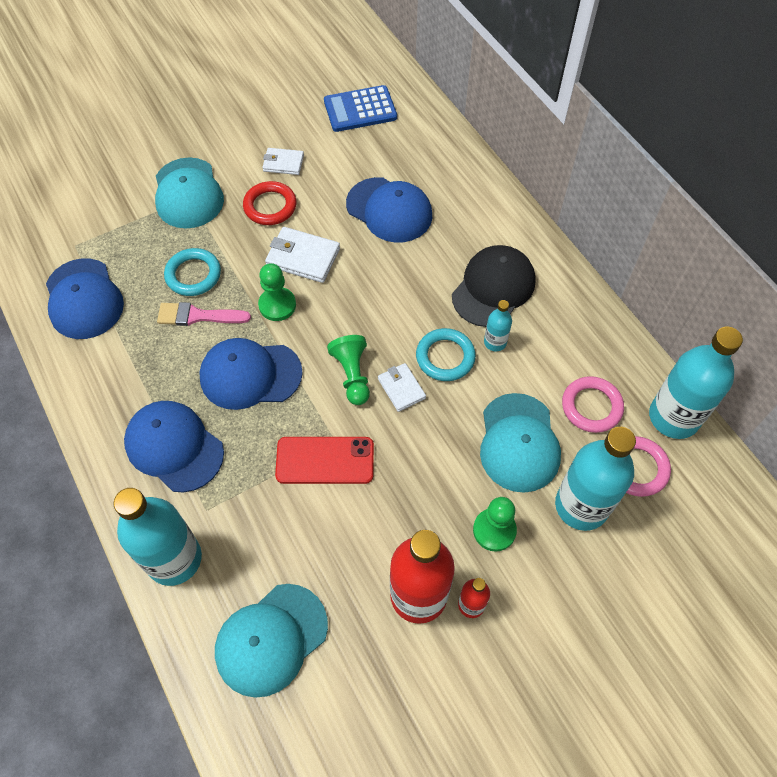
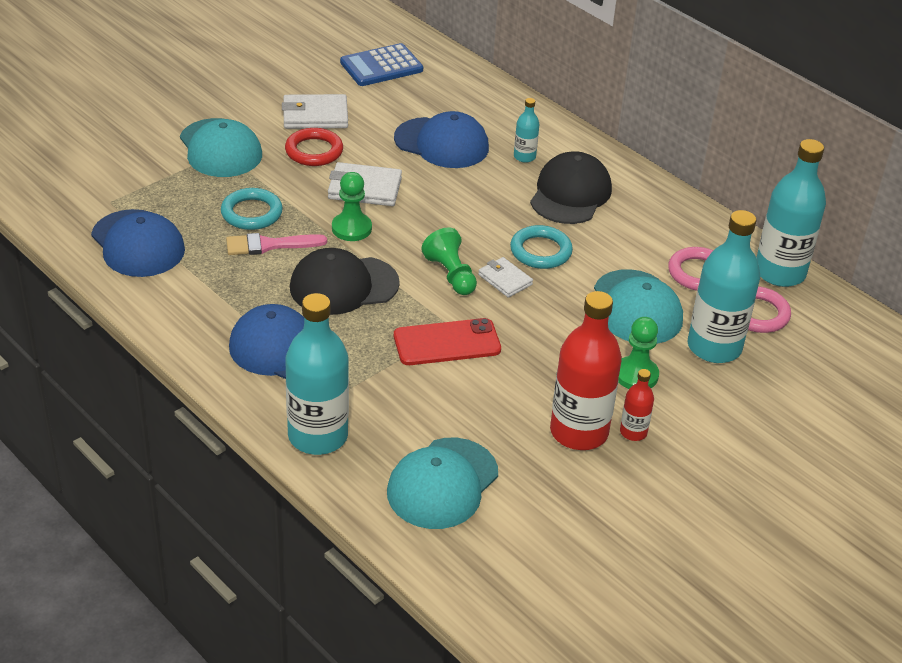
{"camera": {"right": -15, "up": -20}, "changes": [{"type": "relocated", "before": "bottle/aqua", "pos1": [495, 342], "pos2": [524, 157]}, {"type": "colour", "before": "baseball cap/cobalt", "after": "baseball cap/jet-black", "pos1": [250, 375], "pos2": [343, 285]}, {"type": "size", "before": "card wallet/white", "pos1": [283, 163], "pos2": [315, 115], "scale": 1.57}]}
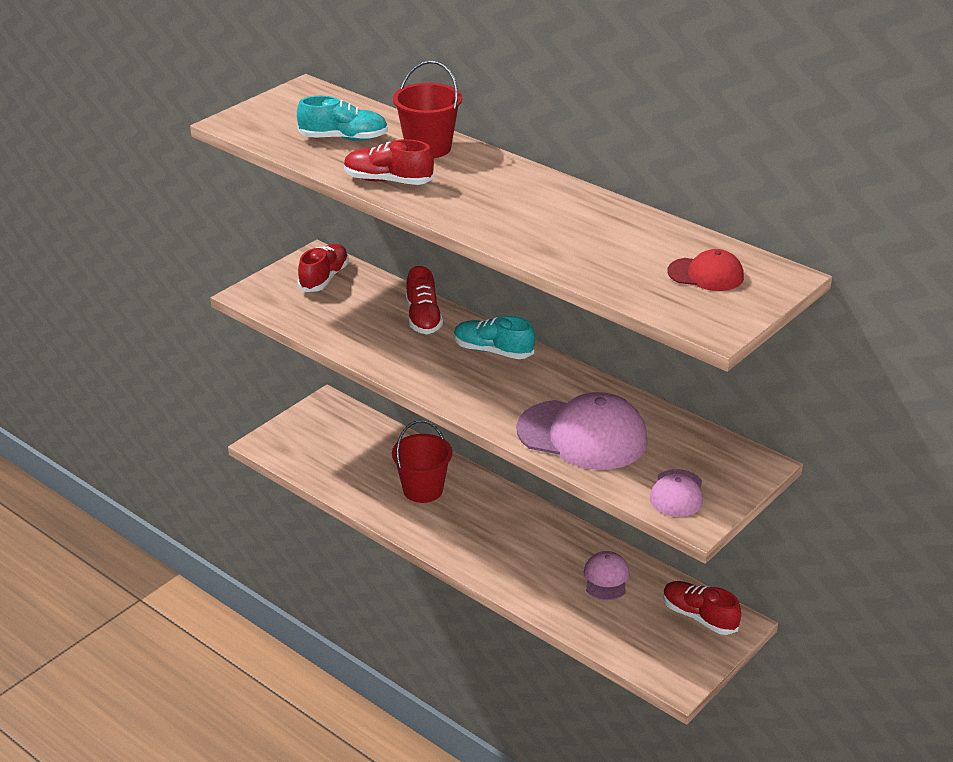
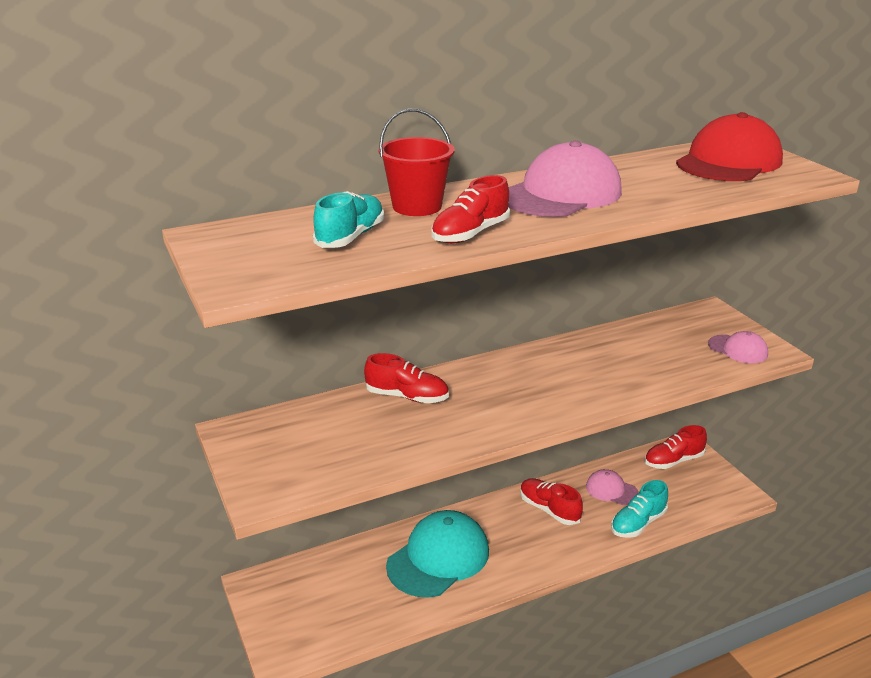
{"camera": {"right": -65, "up": -5}, "changes": [{"type": "relocated", "before": "shoe/red", "pos1": [324, 278], "pos2": [549, 509]}, {"type": "relocated", "before": "shoe/aqua", "pos1": [493, 351], "pos2": [638, 523]}, {"type": "relocated", "before": "baseball cap/rosy", "pos1": [582, 435], "pos2": [561, 194]}, {"type": "exchanged", "before": "sand bucket/red", "after": "baseball cap/aqua", "pos1": [423, 490], "pos2": [438, 558]}, {"type": "size", "before": "baseball cap/red", "pos1": [706, 274], "pos2": [728, 162], "scale": 1.94}]}
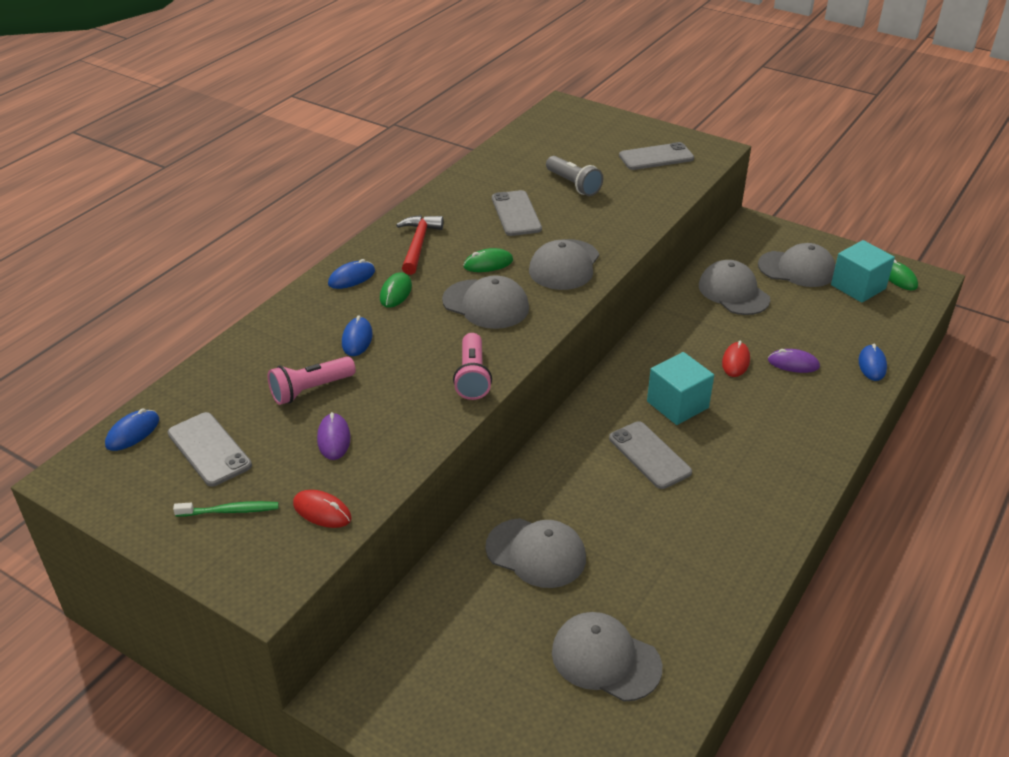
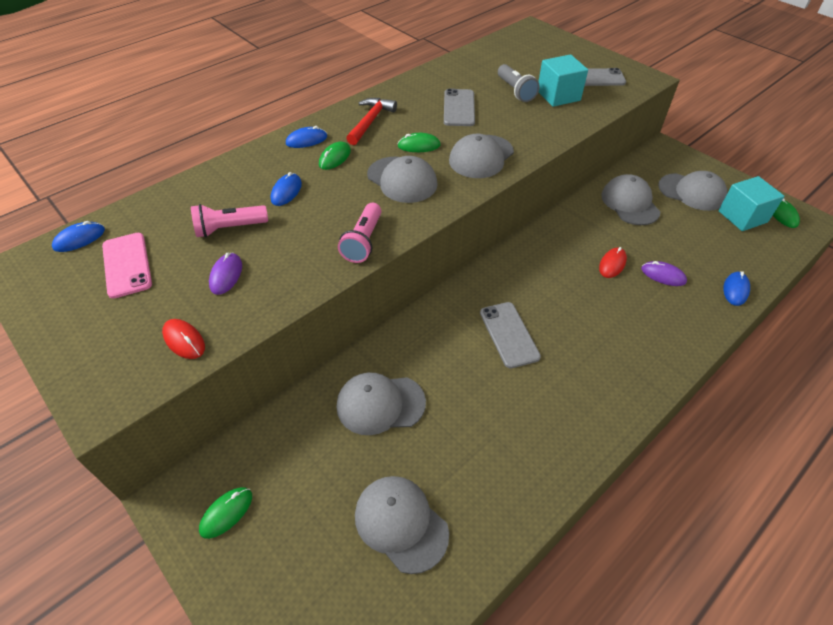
{"camera": {"right": 15, "up": 10}, "changes": [{"type": "missing", "before": "dental brush/green", "pos1": [230, 511]}, {"type": "appeared", "after": "mouse/green", "pos2": [226, 513]}, {"type": "relocated", "before": "solid cube/aqua", "pos1": [677, 405], "pos2": [558, 96]}, {"type": "colour", "before": "phone/gray", "after": "phone/rosy", "pos1": [209, 449], "pos2": [127, 265]}, {"type": "spun", "before": "baseball cap/gray", "pos1": [536, 553], "pos2": [380, 404], "turn": 135}]}
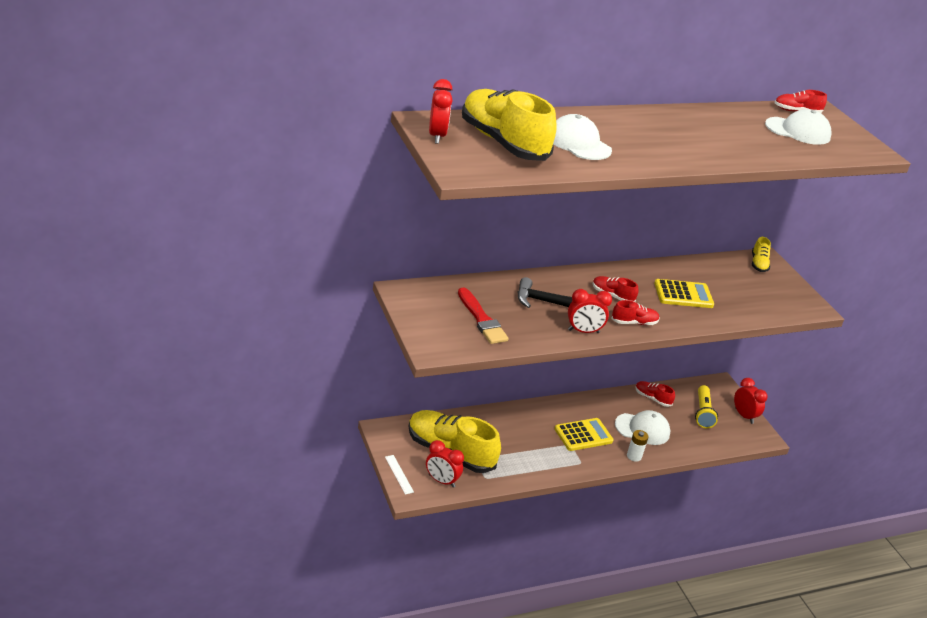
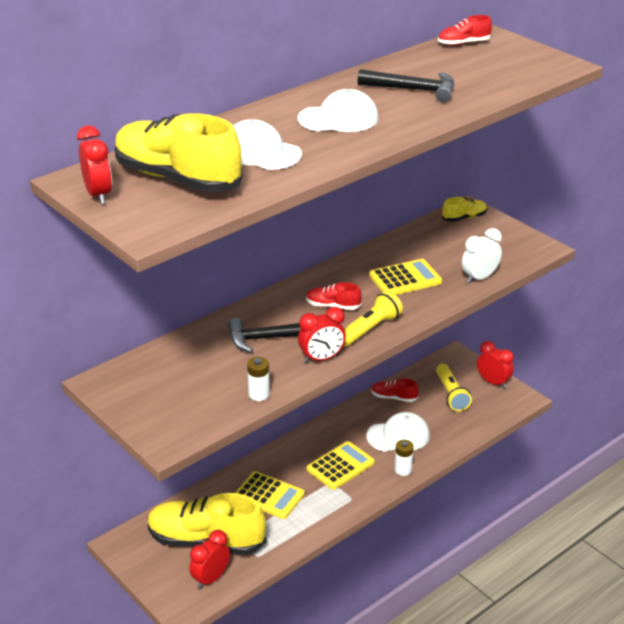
{"camera": {"right": -15, "up": 0}, "changes": [{"type": "missing", "before": "ruler/white", "pos1": [399, 474]}, {"type": "missing", "before": "paintbrush/red", "pos1": [482, 319]}, {"type": "appeared", "after": "adding machine/golden", "pos2": [269, 496]}, {"type": "appeared", "after": "battery/white", "pos2": [259, 394]}, {"type": "appeared", "after": "carpenter's hammer/jet-black", "pos2": [413, 90]}, {"type": "appeared", "after": "clock/white", "pos2": [479, 278]}, {"type": "relocated", "before": "baseball cap/white", "pos1": [798, 131], "pos2": [338, 119]}, {"type": "exchanged", "before": "shoe/red", "after": "torch/golden", "pos1": [634, 323], "pos2": [369, 329]}, {"type": "spun", "before": "clock/red", "pos1": [441, 481], "pos2": [211, 578], "turn": 120}, {"type": "spun", "before": "shoe/golden", "pos1": [758, 264], "pos2": [464, 218], "turn": -105}]}
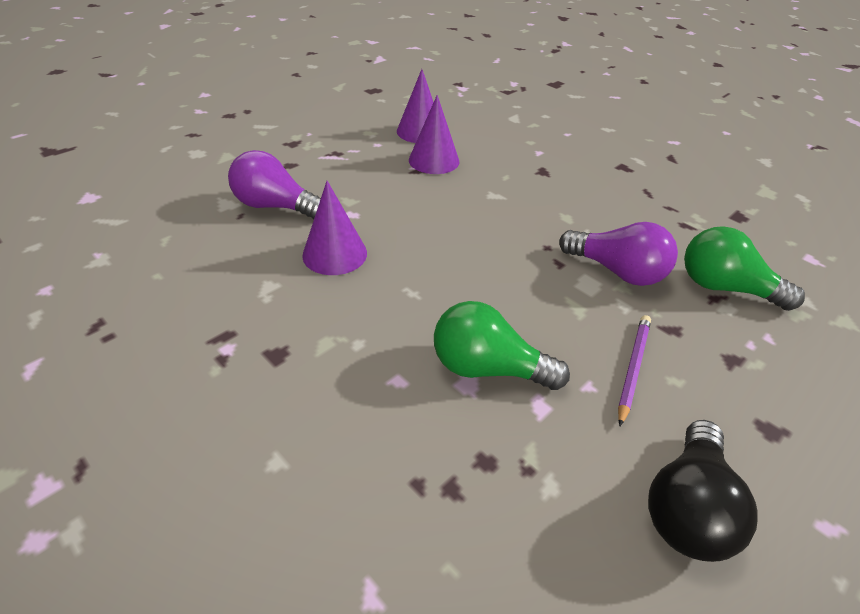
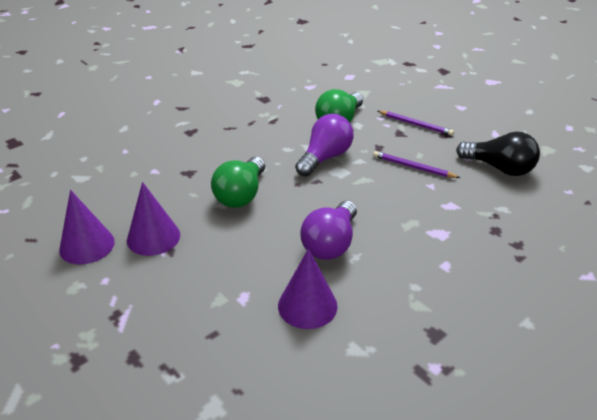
{"camera": {"right": -85, "up": -5}, "changes": [{"type": "appeared", "after": "wooden pencil/violet", "pos2": [415, 124]}, {"type": "relocated", "before": "light bulb/violet", "pos1": [275, 206], "pos2": [330, 244]}, {"type": "relocated", "before": "light bulb/green", "pos1": [487, 368], "pos2": [241, 195]}]}
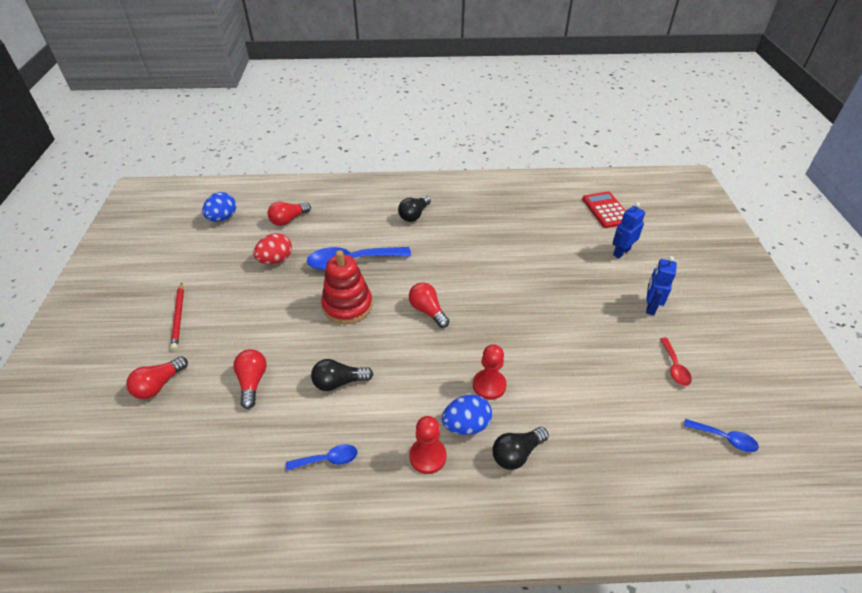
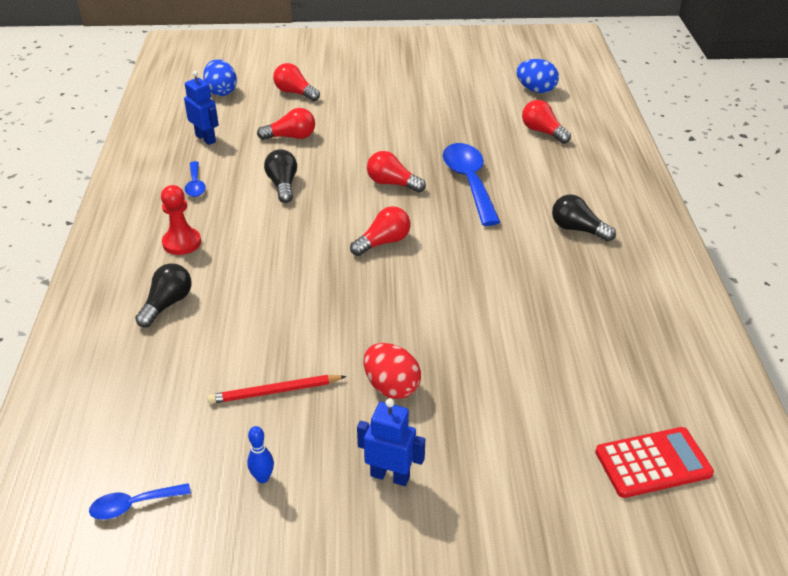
{"camera": {"right": 90, "up": -5}, "changes": [{"type": "missing", "before": "chess pawn/red", "pos1": [489, 385]}, {"type": "relocated", "before": "wooden pencil/red", "pos1": [179, 317], "pos2": [275, 392]}, {"type": "relocated", "before": "egg/red", "pos1": [276, 260], "pos2": [391, 387]}, {"type": "relocated", "before": "egg/cobalt", "pos1": [466, 425], "pos2": [221, 92]}, {"type": "relocated", "before": "toy robot/cobalt", "pos1": [621, 252], "pos2": [206, 138]}, {"type": "exchanged", "before": "stacking rings/red", "after": "light bulb/red", "pos1": [347, 306], "pos2": [392, 183]}, {"type": "exchanged", "before": "tablespoon/red", "after": "skittle/cobalt", "pos1": [674, 367], "pos2": [262, 478]}, {"type": "spun", "before": "light bulb/jet-black", "pos1": [517, 454], "pos2": [167, 304], "turn": 60}, {"type": "spun", "before": "tablespoon/cobalt", "pos1": [725, 438], "pos2": [133, 505], "turn": 45}]}
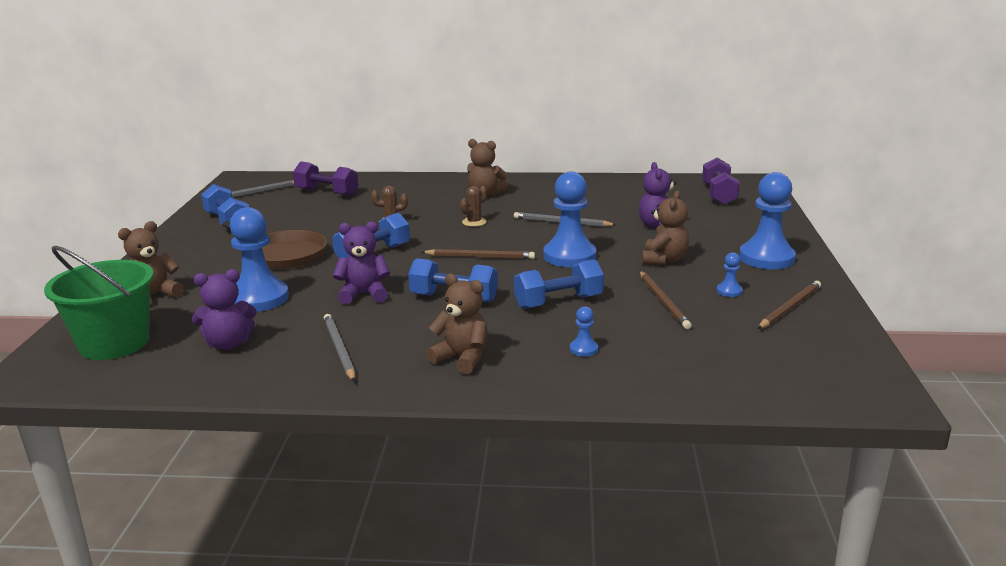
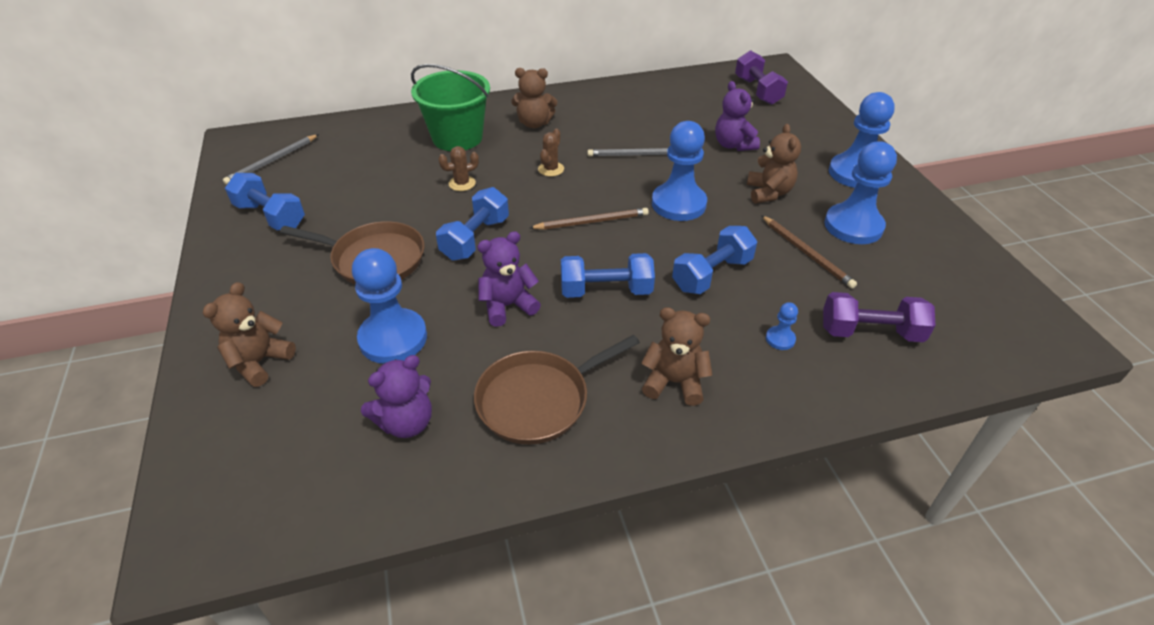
{"camera": {"right": -20, "up": 20}, "changes": [{"type": "missing", "before": "wooden pencil/brown", "pos1": [790, 307]}, {"type": "relocated", "before": "sand bucket/green", "pos1": [114, 343], "pos2": [457, 138]}, {"type": "relocated", "before": "dumbbell/violet", "pos1": [327, 192], "pos2": [870, 332]}, {"type": "exchanged", "before": "wooden pencil/gray", "after": "pan/brown", "pos1": [339, 349], "pos2": [538, 400]}, {"type": "size", "before": "chess pawn/cobalt", "pos1": [729, 291], "pos2": [853, 226], "scale": 2.31}]}
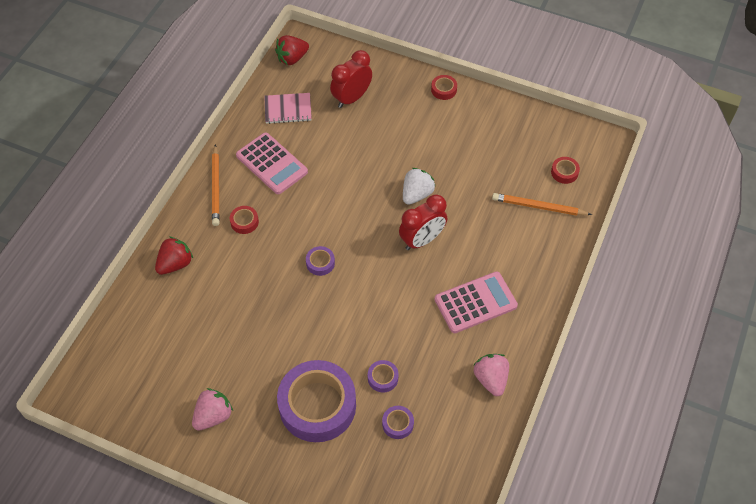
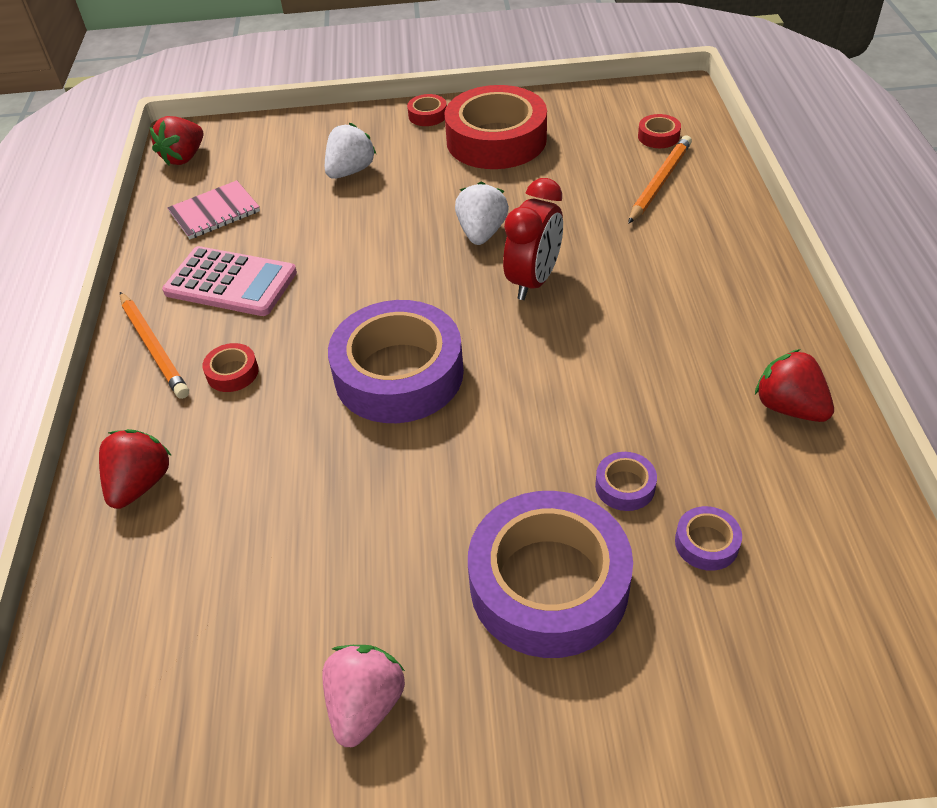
{"camera": {"right": -25, "up": -10}, "changes": [{"type": "missing", "before": "clock/red", "pos1": [351, 98]}, {"type": "missing", "before": "adding machine/rosy", "pos1": [475, 302]}, {"type": "appeared", "after": "berry/white", "pos2": [350, 171]}, {"type": "appeared", "after": "sticky tape/red", "pos2": [496, 140]}, {"type": "colour", "before": "berry/rosy", "after": "berry/red", "pos1": [491, 379], "pos2": [789, 407]}, {"type": "spun", "before": "wooden pencil/orange", "pos1": [538, 207], "pos2": [660, 182], "turn": 135}, {"type": "size", "before": "sticky tape/violet", "pos1": [320, 263], "pos2": [399, 374], "scale": 2.47}]}
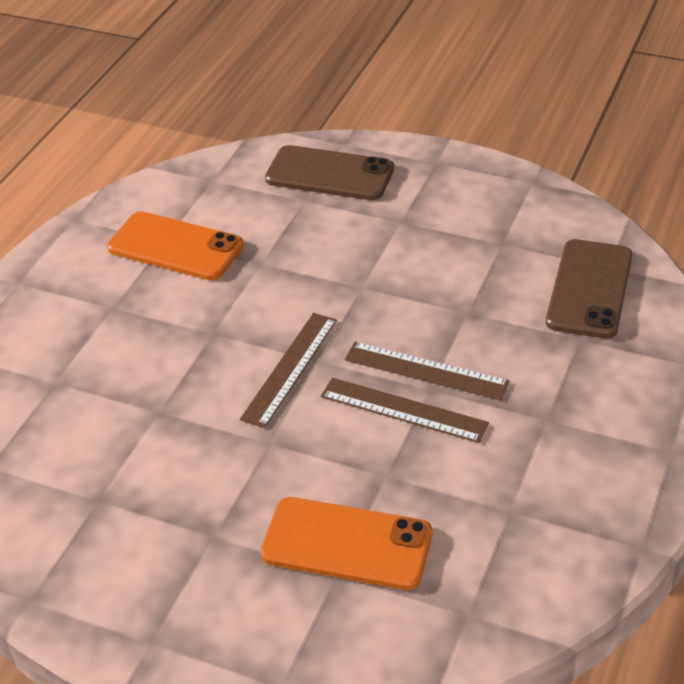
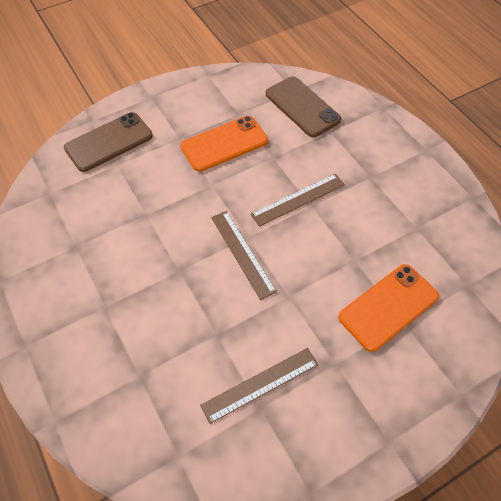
{"camera": {"right": -55, "up": 15}, "changes": [{"type": "relocated", "before": "phone/orange", "pos1": [175, 247], "pos2": [224, 144]}, {"type": "relocated", "before": "ruler/brown", "pos1": [403, 410], "pos2": [260, 384]}]}
